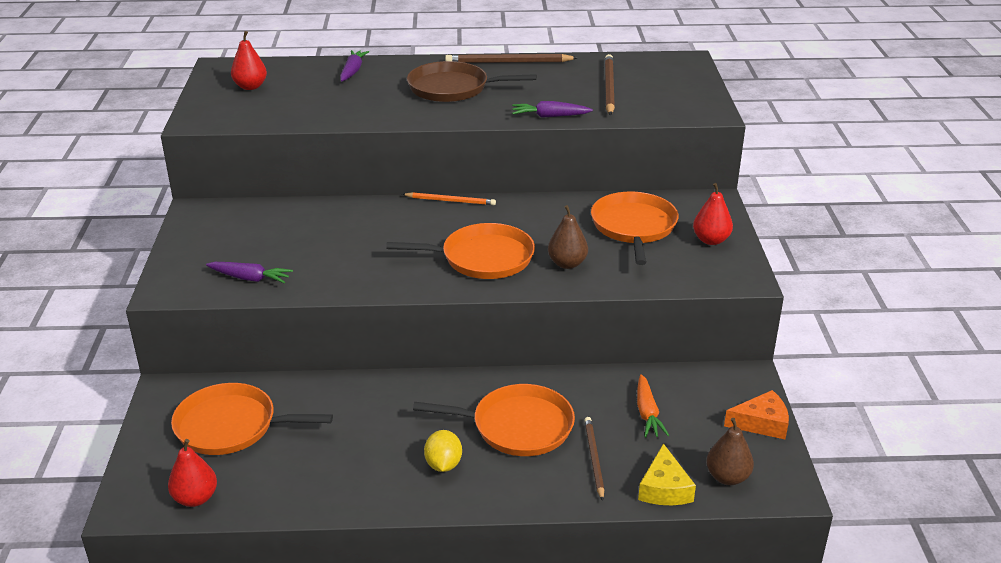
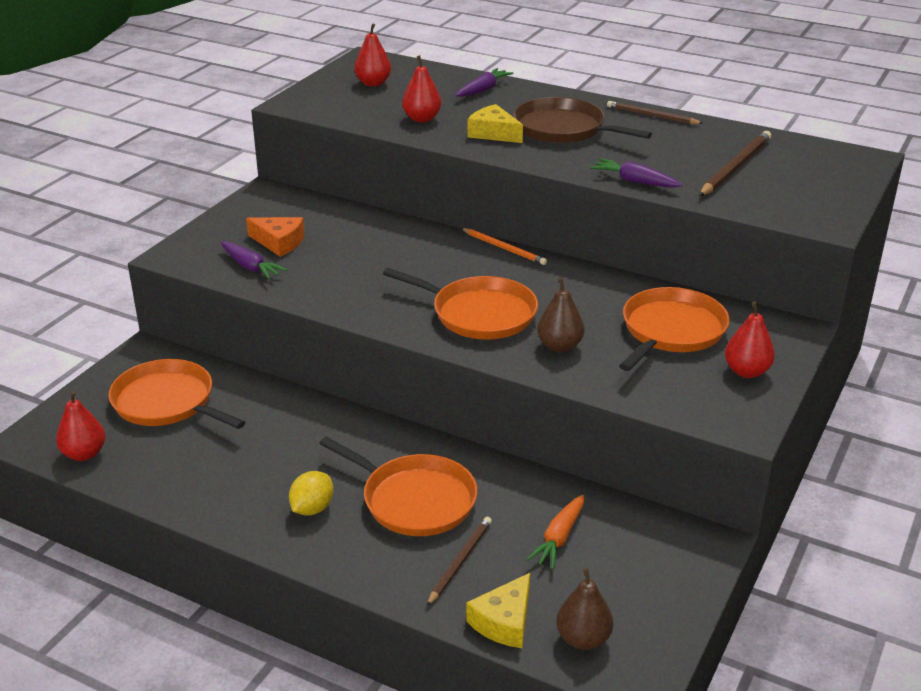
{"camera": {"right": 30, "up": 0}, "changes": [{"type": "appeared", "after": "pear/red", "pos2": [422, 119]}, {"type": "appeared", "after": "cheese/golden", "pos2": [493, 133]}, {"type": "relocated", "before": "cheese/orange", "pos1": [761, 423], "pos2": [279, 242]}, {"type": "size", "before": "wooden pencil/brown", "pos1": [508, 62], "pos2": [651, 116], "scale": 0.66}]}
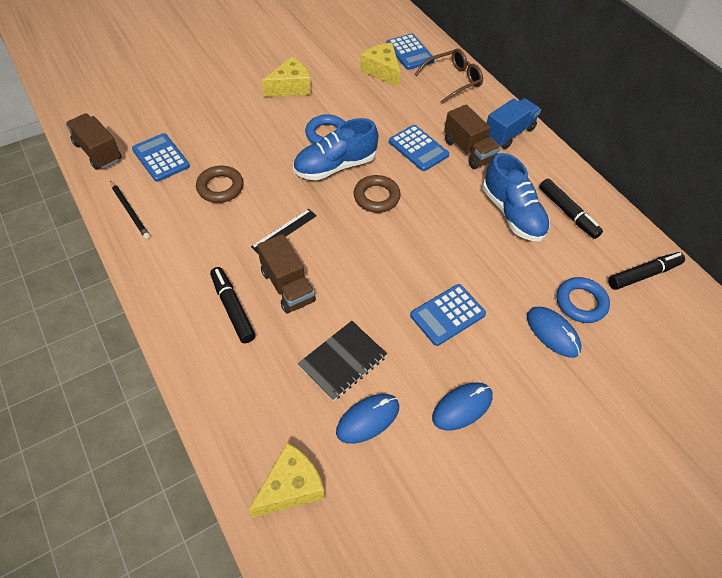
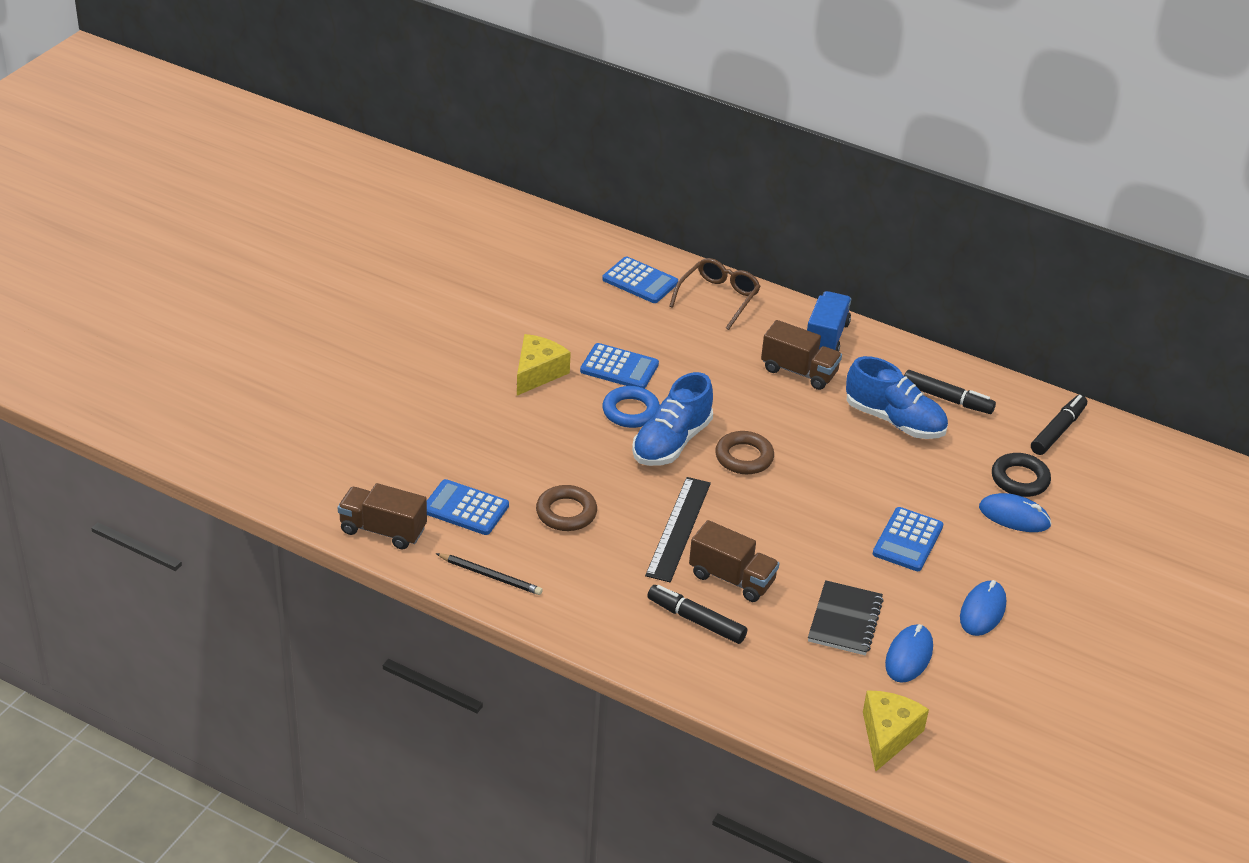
{"camera": {"right": -30, "up": -15}, "changes": [{"type": "missing", "before": "cheese/golden", "pos1": [382, 71]}, {"type": "relocated", "before": "adding machine/cobalt", "pos1": [418, 148], "pos2": [619, 368]}, {"type": "colour", "before": "torus/cobalt", "after": "torus/jet-black", "pos1": [581, 303], "pos2": [1020, 479]}, {"type": "size", "before": "ruler/jet-black", "pos1": [284, 231], "pos2": [678, 529], "scale": 1.62}]}
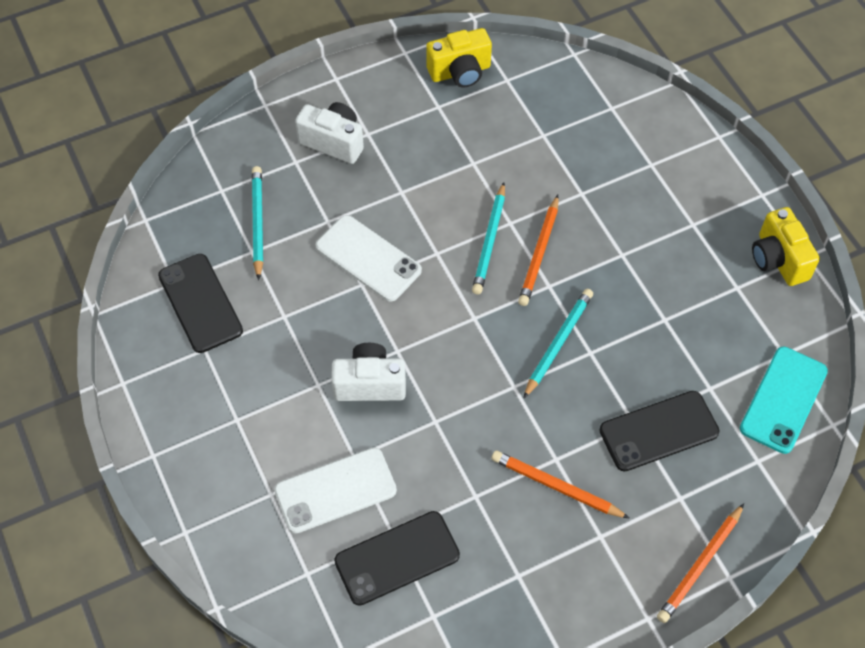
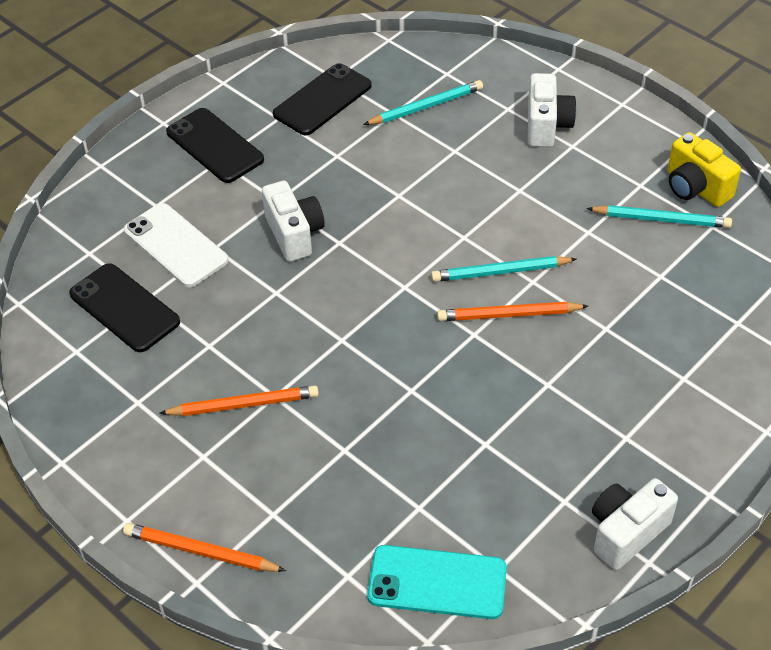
{"camera": {"right": 70, "up": -10}, "changes": [{"type": "missing", "before": "phone/white", "pos1": [368, 258]}, {"type": "relocated", "before": "wooden pencil/aqua", "pos1": [558, 343], "pos2": [661, 219]}, {"type": "relocated", "before": "phone/jet-black", "pos1": [658, 431], "pos2": [215, 146]}, {"type": "colour", "before": "compact camera/golden", "after": "compact camera/white", "pos1": [778, 259], "pos2": [626, 532]}, {"type": "spun", "before": "wooden pencil/orange", "pos1": [556, 486], "pos2": [243, 404], "turn": 75}]}
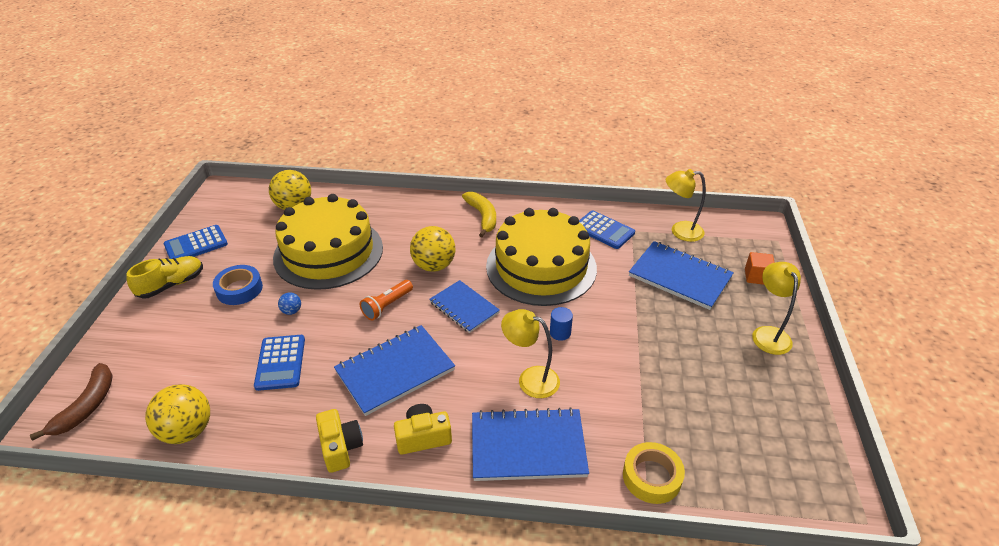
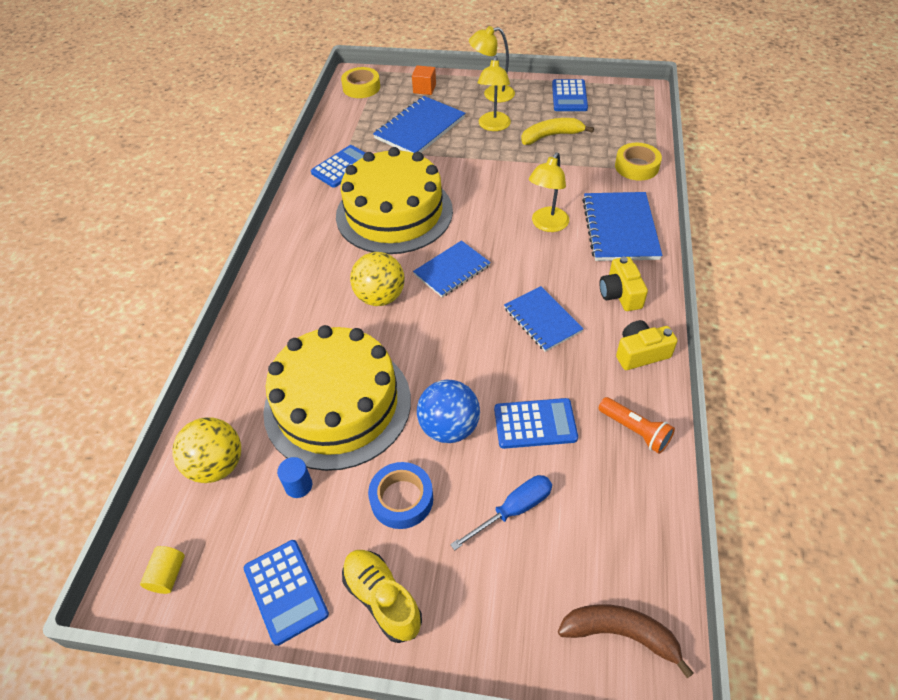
{"camera": {"right": -85, "up": 10}, "changes": [{"type": "missing", "before": "play ball/golden", "pos1": [187, 431]}, {"type": "appeared", "after": "cylinder shape/golden", "pos2": [168, 575]}, {"type": "appeared", "after": "sticky tape/golden", "pos2": [361, 87]}, {"type": "appeared", "after": "screwdriver/cobalt", "pos2": [513, 510]}, {"type": "appeared", "after": "adding machine/cobalt", "pos2": [569, 96]}, {"type": "relocated", "before": "torch/orange", "pos1": [387, 306], "pos2": [635, 431]}, {"type": "relocated", "before": "banana/golden", "pos1": [482, 216], "pos2": [551, 136]}, {"type": "relocated", "before": "cylinder shape/cobalt", "pos1": [560, 333], "pos2": [298, 485]}, {"type": "relocated", "before": "lamp/golden", "pos1": [680, 231], "pos2": [493, 126]}, {"type": "size", "before": "play ball/cobalt", "pos1": [291, 311], "pos2": [449, 428], "scale": 2.18}, {"type": "size", "before": "exercise book/cobalt", "pos1": [395, 371], "pos2": [542, 320], "scale": 0.66}]}
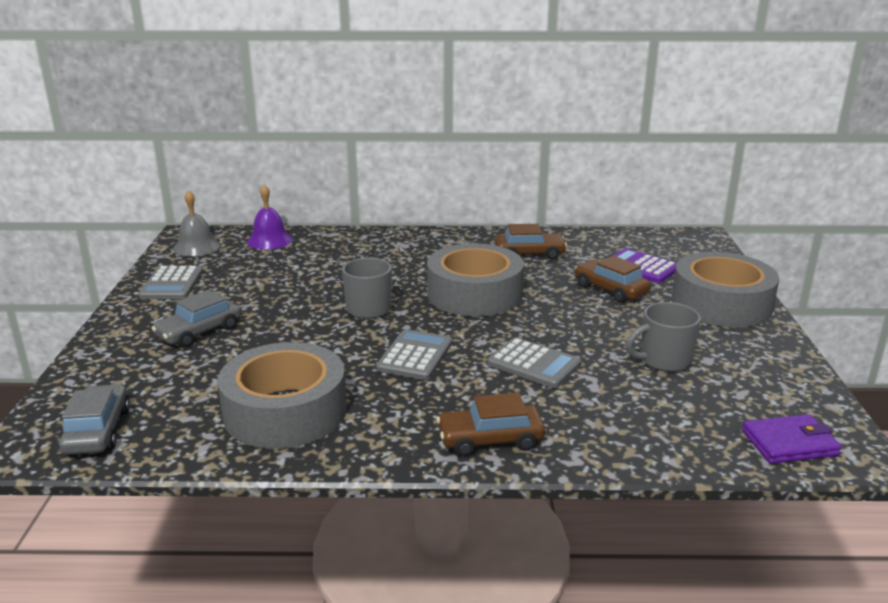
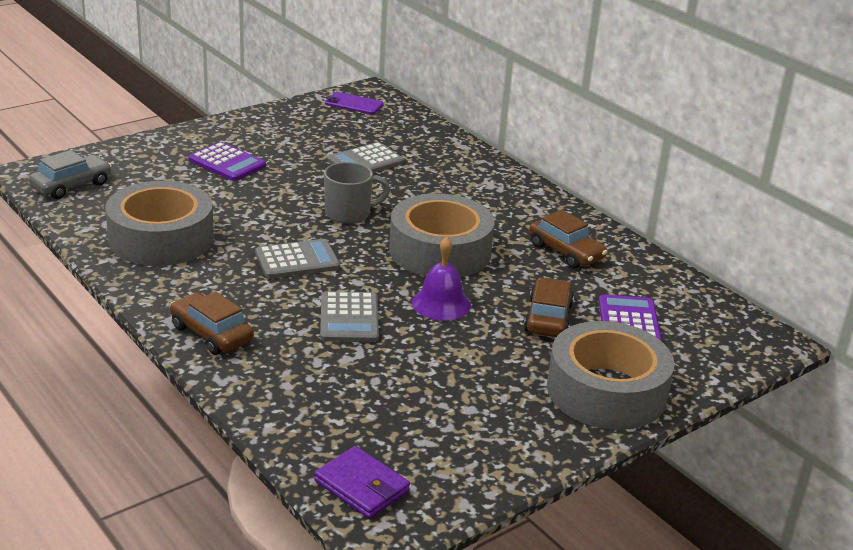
{"camera": {"right": 50, "up": 5}, "changes": [{"type": "missing", "before": "coffee mug/gray", "pos1": [663, 360]}, {"type": "relocated", "before": "adding machine/gray", "pos1": [172, 284], "pos2": [365, 162]}, {"type": "relocated", "before": "school bell/violet", "pos1": [269, 240], "pos2": [441, 303]}, {"type": "exchanged", "before": "toy car/gray", "after": "adding machine/violet", "pos1": [199, 332], "pos2": [227, 163]}, {"type": "exchanged", "before": "school bell/gray", "after": "phone/violet", "pos1": [196, 247], "pos2": [354, 104]}]}
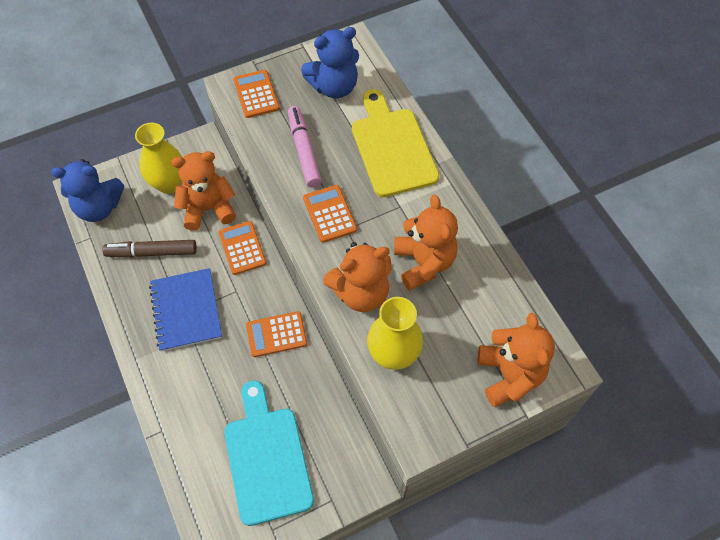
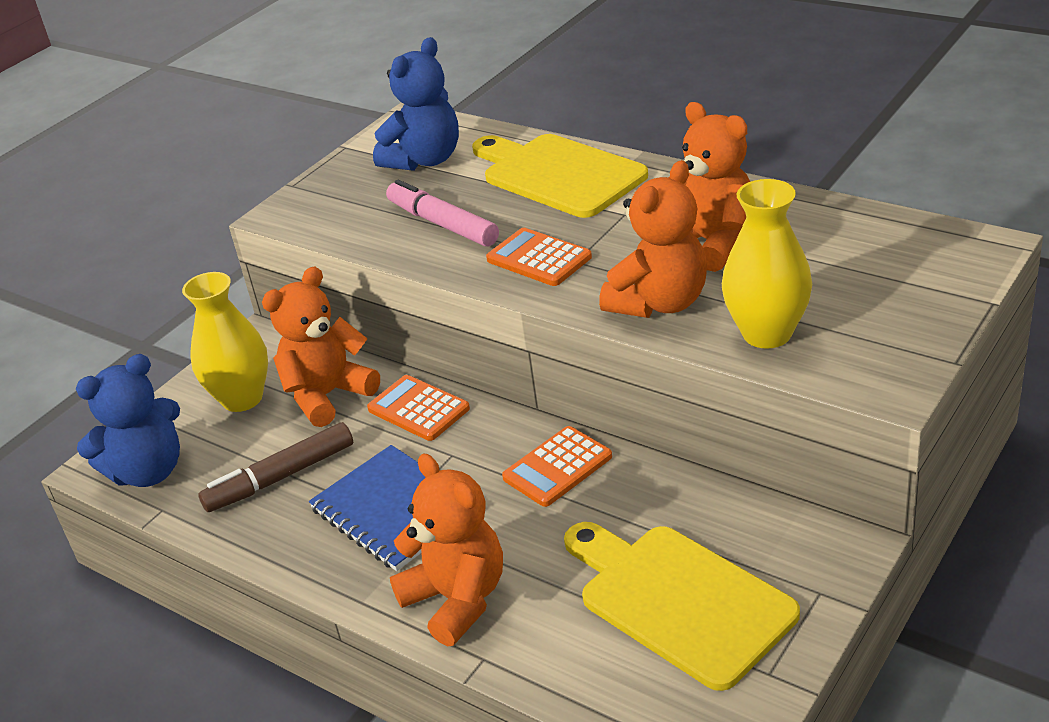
{"camera": {"right": -25, "up": -25}, "changes": [{"type": "missing", "before": "adding machine/orange", "pos1": [256, 94]}, {"type": "relocated", "before": "teddy/orange", "pos1": [509, 375], "pos2": [457, 599]}, {"type": "colour", "before": "chopping board/aqua", "after": "chopping board/golden", "pos1": [267, 458], "pos2": [678, 600]}]}
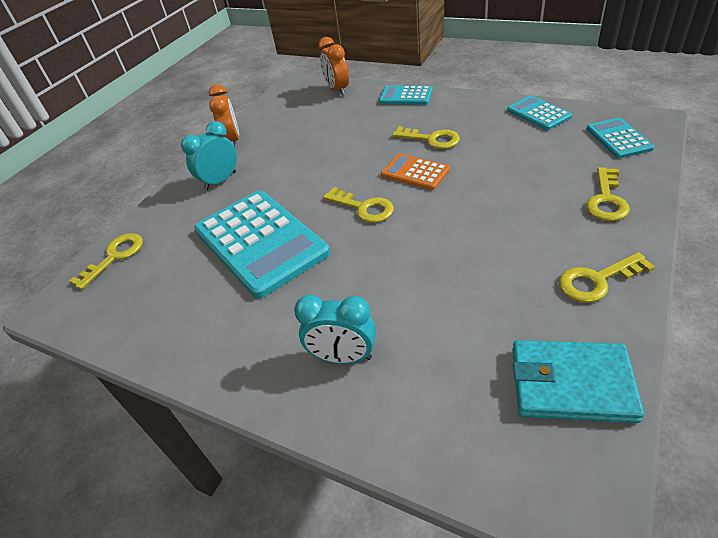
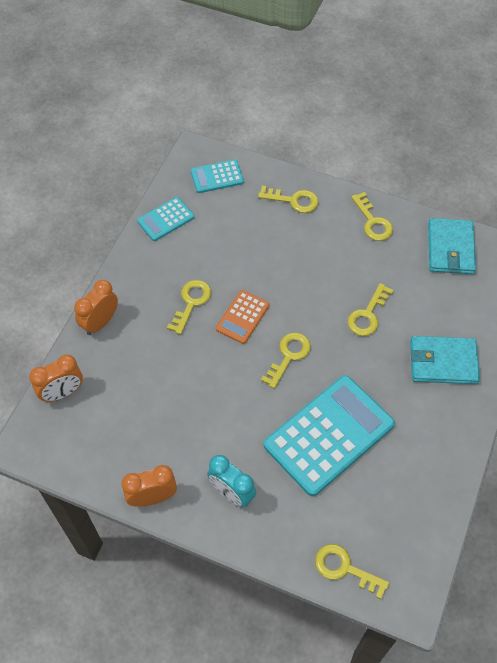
{"camera": {"right": -100, "up": 15}, "changes": [{"type": "appeared", "after": "key/golden", "pos2": [368, 314]}, {"type": "exchanged", "before": "clock/aqua", "after": "card wallet/aqua", "pos1": [343, 357], "pos2": [443, 362]}, {"type": "exchanged", "before": "adding machine/aqua", "after": "clock/orange", "pos1": [406, 96], "pos2": [100, 322]}]}
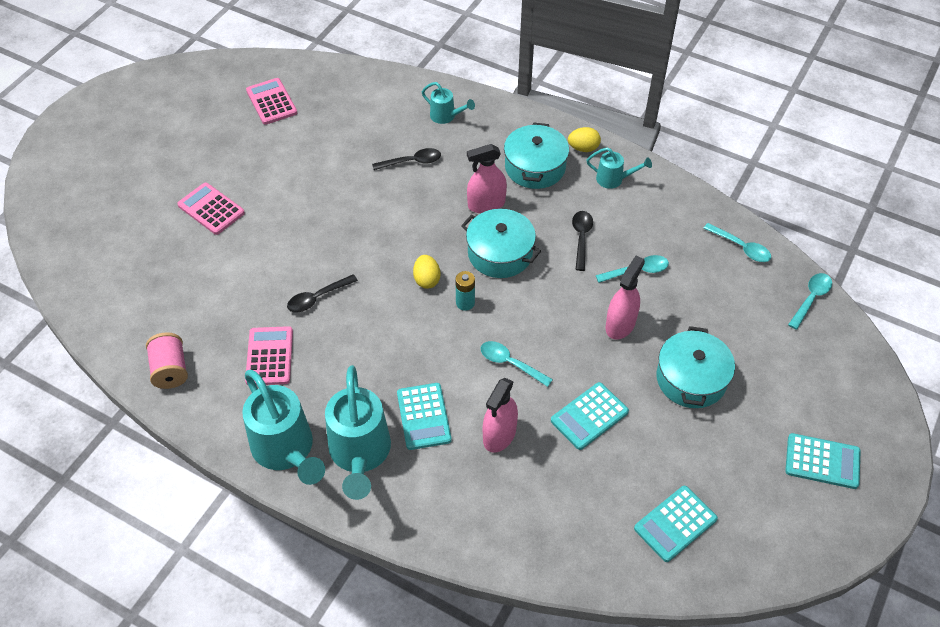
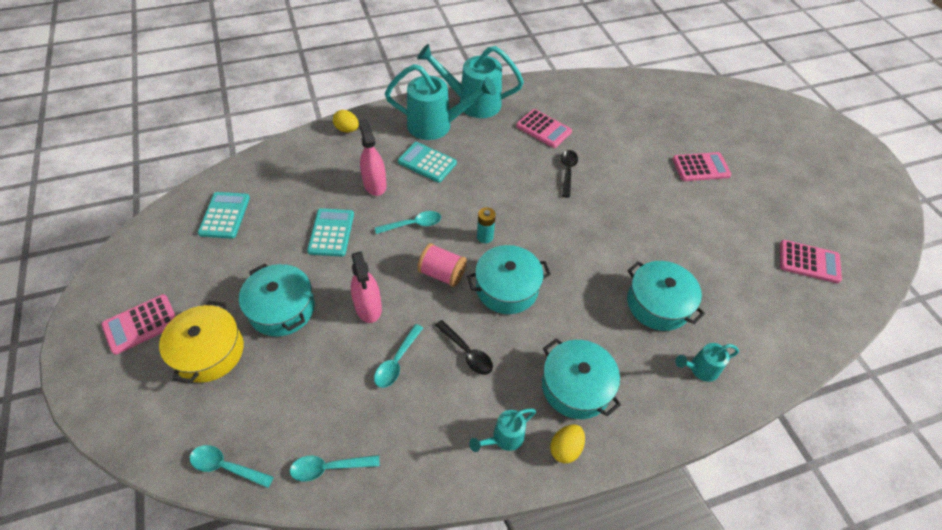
{"camera": {"right": 130, "up": 0}, "changes": [{"type": "missing", "before": "sprayer/rosy", "pos1": [486, 204]}, {"type": "appeared", "after": "stockpot/golden", "pos2": [209, 352]}, {"type": "relocated", "before": "spool/rosy", "pos1": [170, 370], "pos2": [442, 274]}, {"type": "relocated", "before": "egg/golden", "pos1": [427, 280], "pos2": [347, 129]}, {"type": "exchanged", "before": "tablespoon/jet-black", "after": "stockpot/aqua", "pos1": [412, 162], "pos2": [658, 304]}, {"type": "colour", "before": "adding machine/aqua", "after": "adding machine/rosy", "pos1": [822, 461], "pos2": [141, 324]}, {"type": "spun", "before": "watering pot/aqua", "pos1": [360, 454], "pos2": [436, 125], "turn": 150}, {"type": "spun", "before": "tablespoon/aqua", "pos1": [811, 299], "pos2": [226, 466], "turn": 120}]}
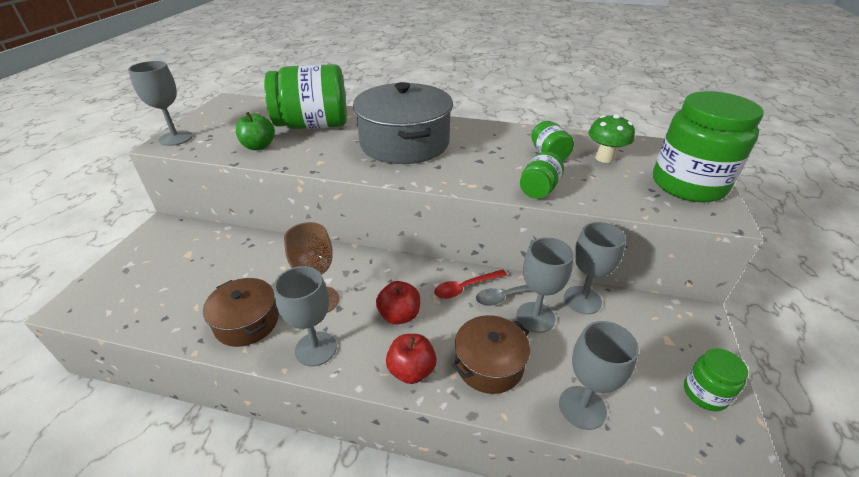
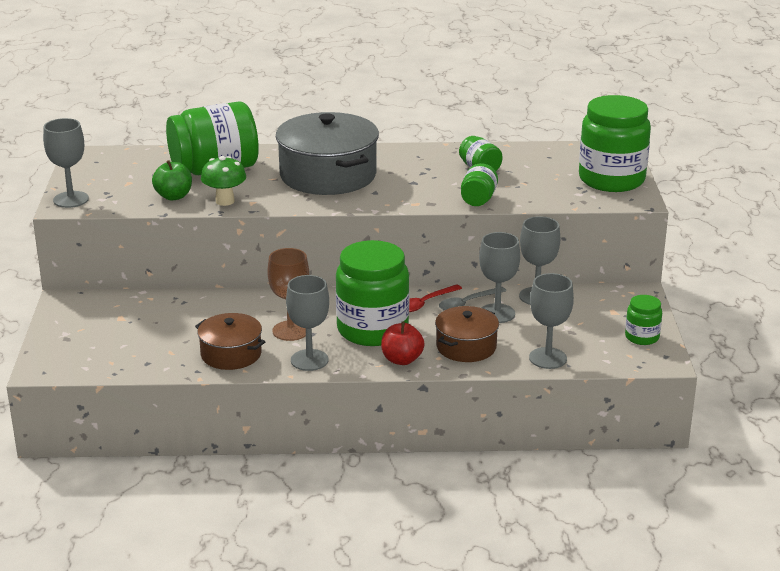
{"camera": {"right": -15, "up": -10}, "changes": [{"type": "relocated", "before": "fungus/green", "pos1": [604, 158], "pos2": [225, 201]}, {"type": "exchanged", "before": "apple fruit/red", "after": "preserve jar/green", "pos1": [399, 315], "pos2": [372, 330]}]}
